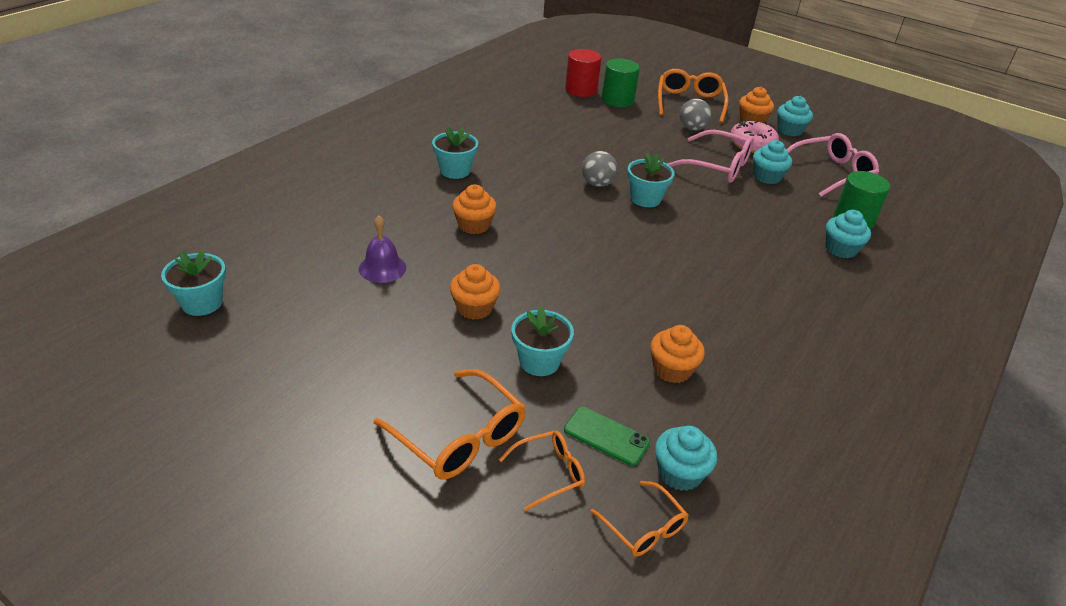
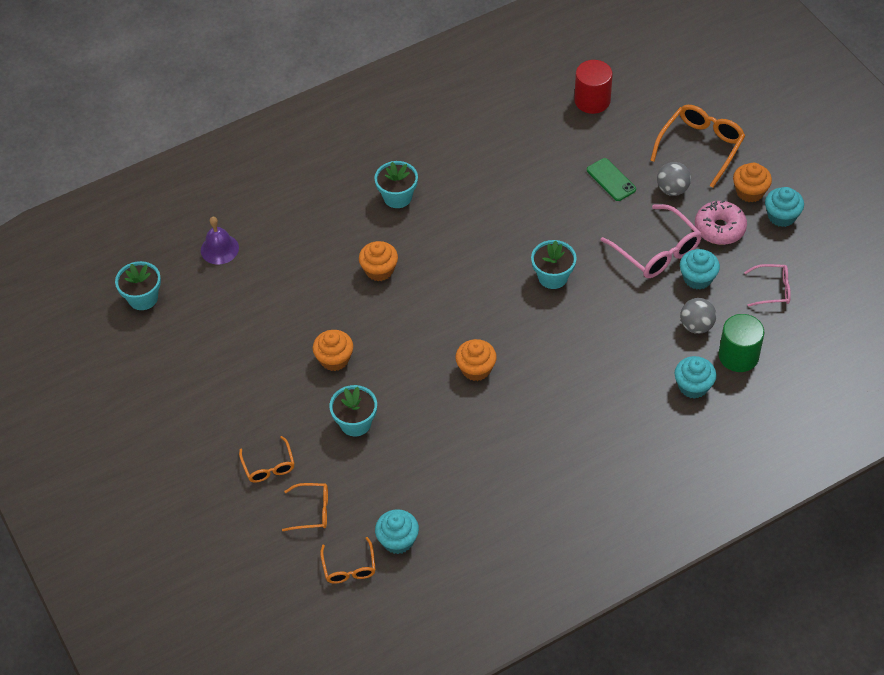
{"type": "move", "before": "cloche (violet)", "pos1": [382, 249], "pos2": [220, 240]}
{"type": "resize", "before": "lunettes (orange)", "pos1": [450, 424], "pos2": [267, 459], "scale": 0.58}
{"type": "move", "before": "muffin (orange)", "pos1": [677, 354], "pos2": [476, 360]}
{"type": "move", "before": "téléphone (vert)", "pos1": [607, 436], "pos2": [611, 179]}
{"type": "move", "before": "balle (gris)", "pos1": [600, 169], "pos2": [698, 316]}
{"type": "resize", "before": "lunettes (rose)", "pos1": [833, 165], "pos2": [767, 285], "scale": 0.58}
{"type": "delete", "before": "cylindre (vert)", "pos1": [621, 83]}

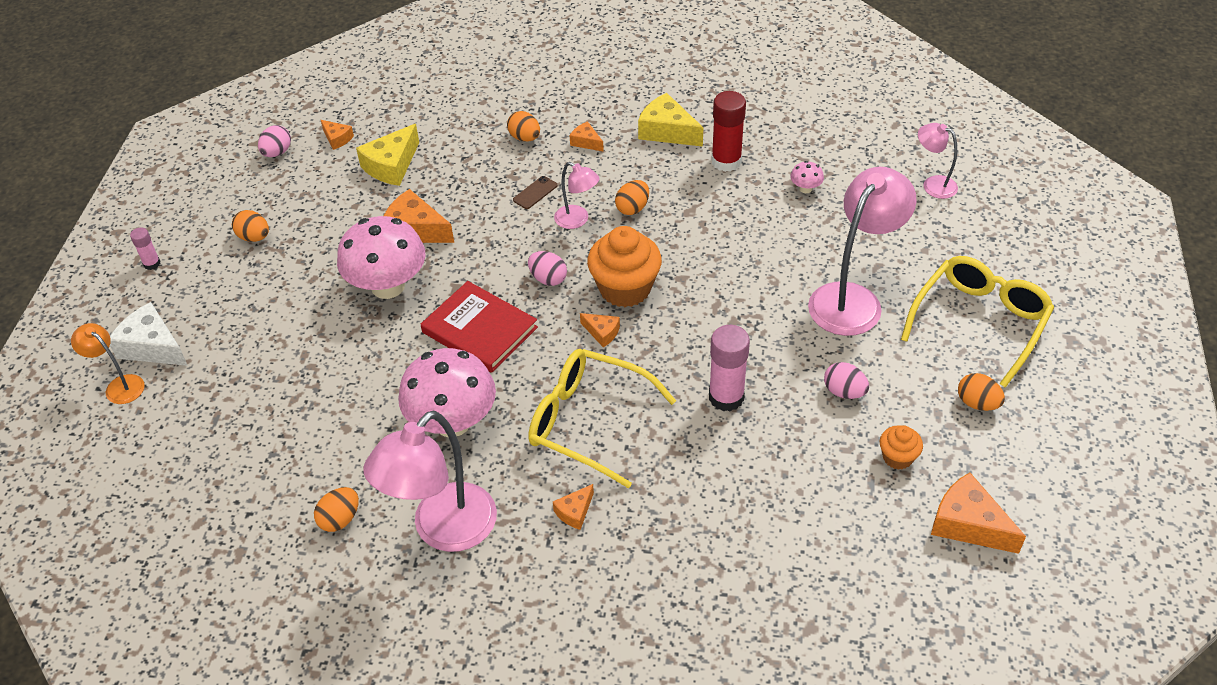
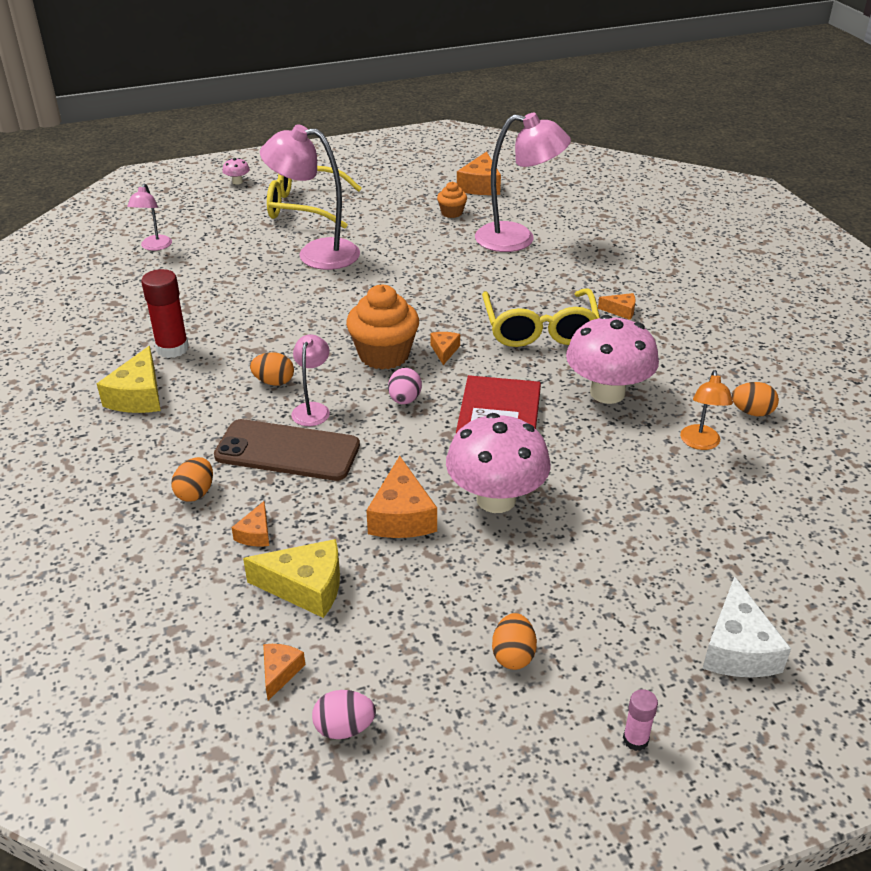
{"type": "resize", "before": "téléphone (marron)", "pos1": [535, 192], "pos2": [287, 450], "scale": 2.49}
{"type": "move", "before": "champignon (rose)", "pos1": [807, 177], "pos2": [236, 171]}
{"type": "move", "before": "fromage (orange)", "pos1": [587, 136], "pos2": [250, 524]}
{"type": "move", "before": "lampe (rose)", "pos1": [430, 481], "pos2": [523, 182]}
{"type": "move", "before": "lampe (orange)", "pos1": [108, 363], "pos2": [706, 410]}
{"type": "delete", "before": "bâton de colle (rose)", "pos1": [729, 368]}
{"type": "delete", "before": "œuf (rose)", "pos1": [846, 380]}
{"type": "delete", "before": "œuf (orange)", "pos1": [981, 392]}

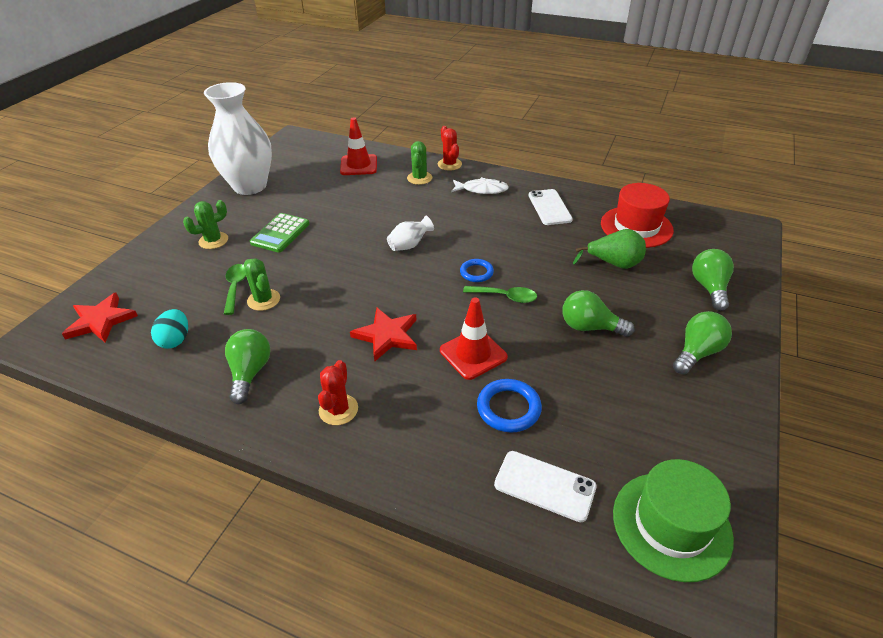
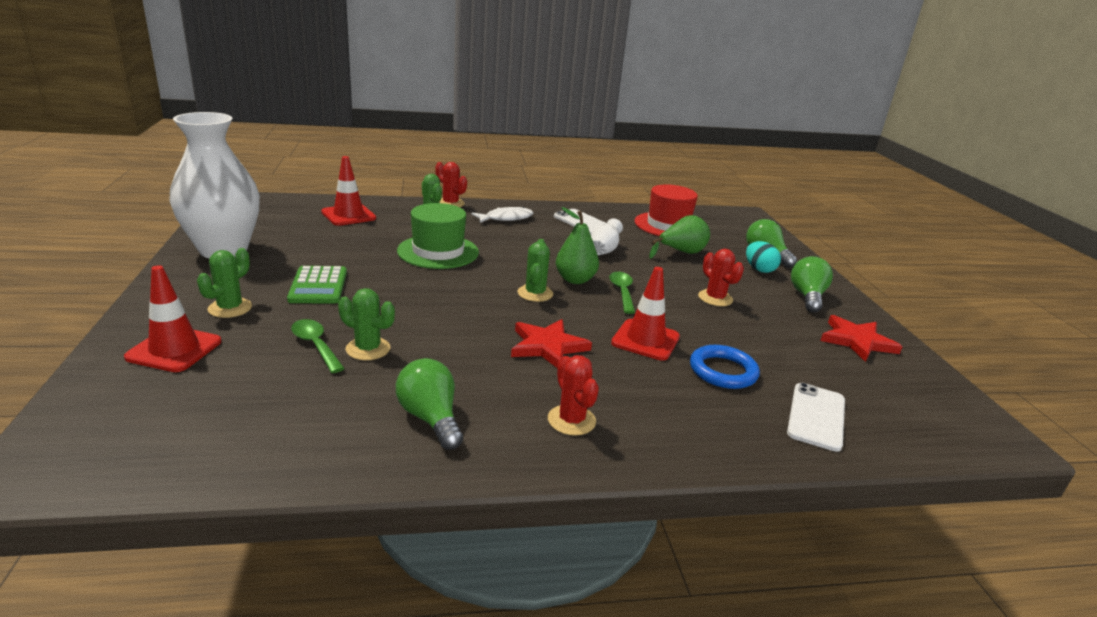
{"type": "insert", "after": "cône de chantier (rouge)", "pos2": [172, 318]}
{"type": "move", "before": "chapeau (vert)", "pos1": [673, 520], "pos2": [438, 236]}
{"type": "insert", "after": "cactus (vert)", "pos2": [535, 270]}
{"type": "replace", "before": "anneau (bleu)", "after": "poire (vert)", "pos1": [477, 270], "pos2": [577, 245]}
{"type": "move", "before": "vase (blanc)", "pos1": [410, 233], "pos2": [607, 236]}
{"type": "rotate", "before": "cuillère (vert)", "pos1": [500, 294], "pos2": [622, 293], "turn": -75}
{"type": "replace", "before": "ampoule (vert)", "after": "cactus (rouge)", "pos1": [598, 313], "pos2": [721, 277]}
{"type": "move", "before": "œuf (turquoise)", "pos1": [169, 329], "pos2": [763, 257]}
{"type": "rotate", "before": "téléphone (blanc)", "pos1": [545, 486], "pos2": [816, 417], "turn": -60}
{"type": "move", "before": "étoile (rouge)", "pos1": [100, 317], "pos2": [861, 338]}

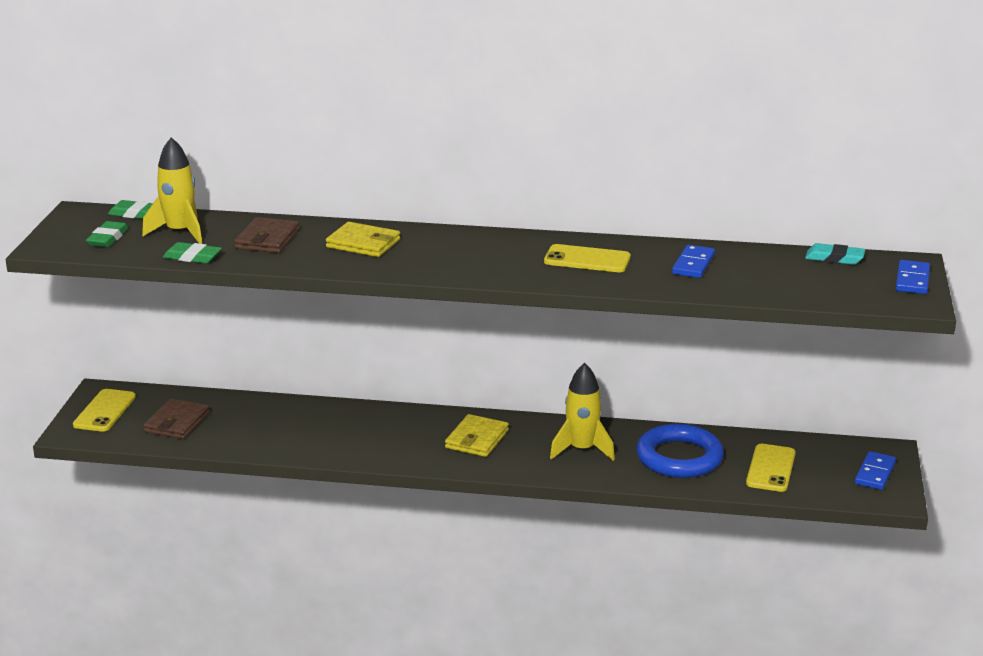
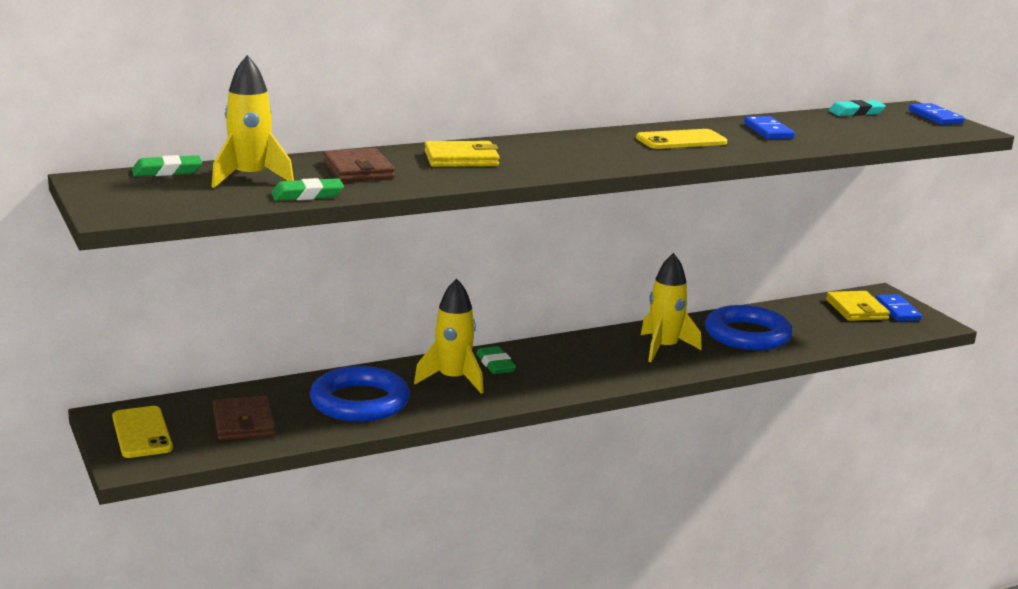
{"type": "insert", "after": "anneau (bleu)", "pos2": [360, 394]}
{"type": "insert", "after": "fusée (jaune)", "pos2": [449, 336]}
{"type": "move", "before": "gomme (vert)", "pos1": [107, 234], "pos2": [496, 360]}
{"type": "move", "before": "portefeuille (jaune)", "pos1": [477, 435], "pos2": [858, 306]}
{"type": "delete", "before": "téléphone (jaune)", "pos1": [771, 468]}

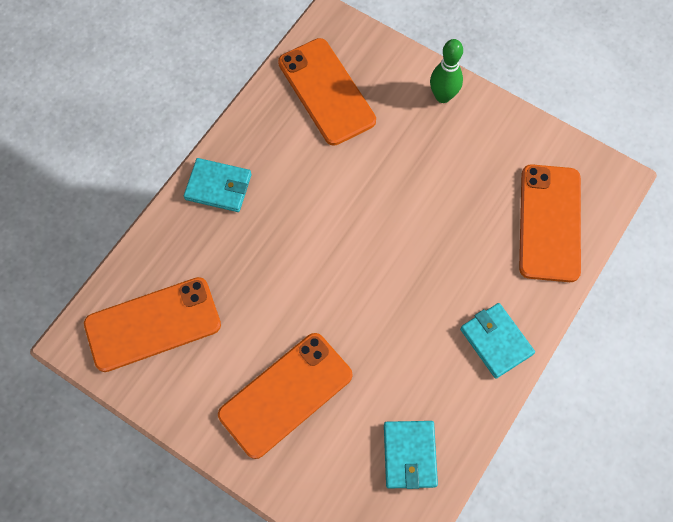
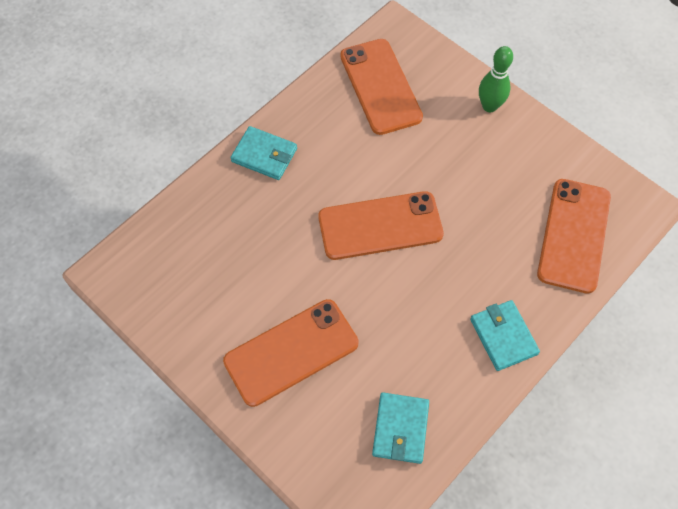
{"type": "move", "before": "téléphone (orange)", "pos1": [152, 324], "pos2": [381, 225]}

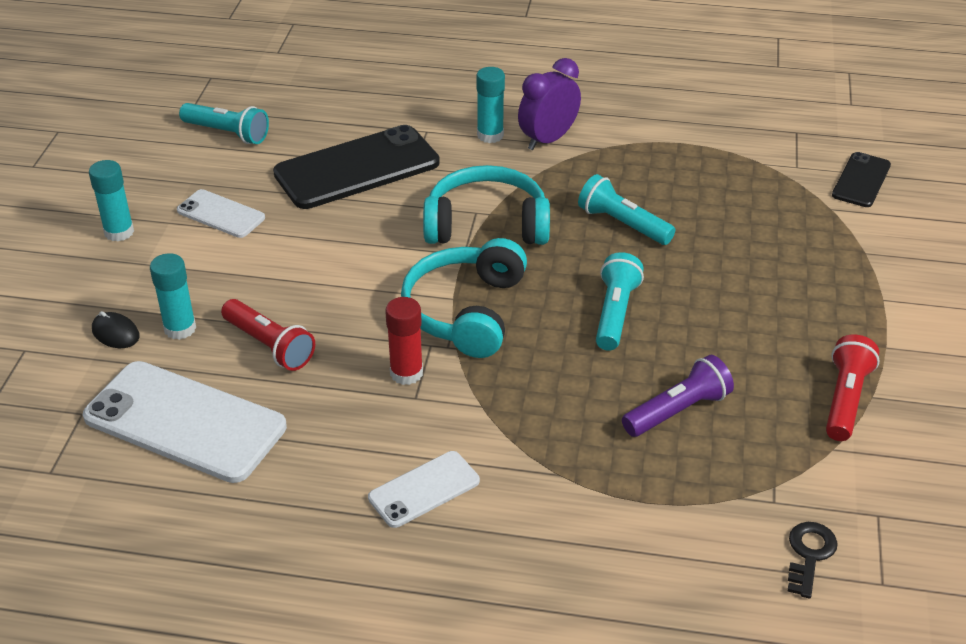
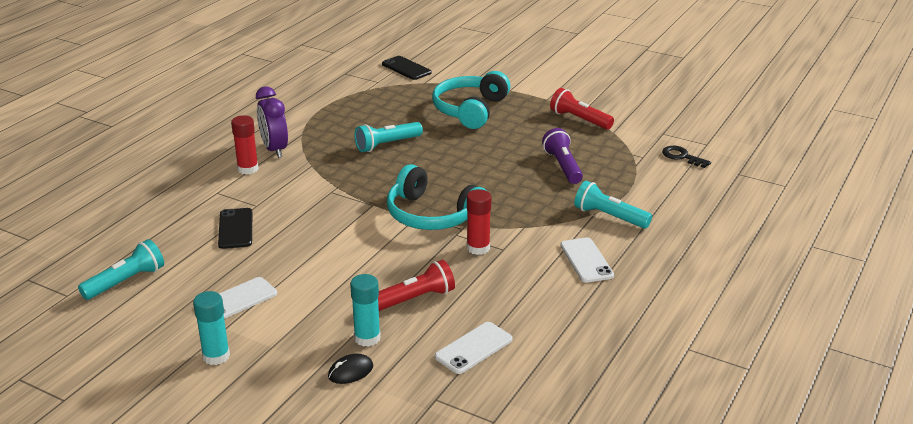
{"type": "resize", "before": "téléphone (noir)", "pos1": [356, 167], "pos2": [235, 228], "scale": 0.53}
{"type": "recolor", "before": "bâton de colle (turquoise)", "after": "bâton de colle (rouge)", "pos1": [490, 105], "pos2": [244, 145]}
{"type": "move", "before": "casque audio (turquoise)", "pos1": [486, 205], "pos2": [471, 100]}
{"type": "resize", "before": "téléphone (blanc)", "pos1": [185, 422], "pos2": [474, 348], "scale": 0.53}
{"type": "move", "before": "lampe de poche (turquoise)", "pos1": [620, 301], "pos2": [613, 205]}

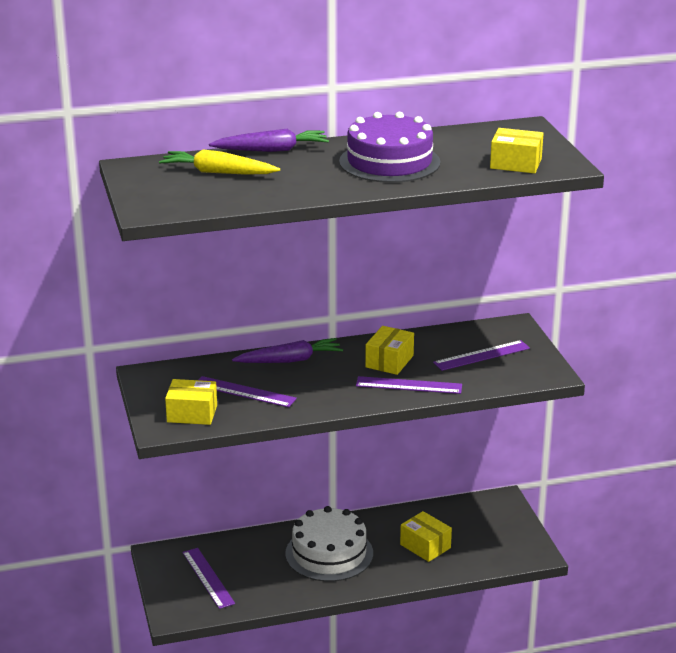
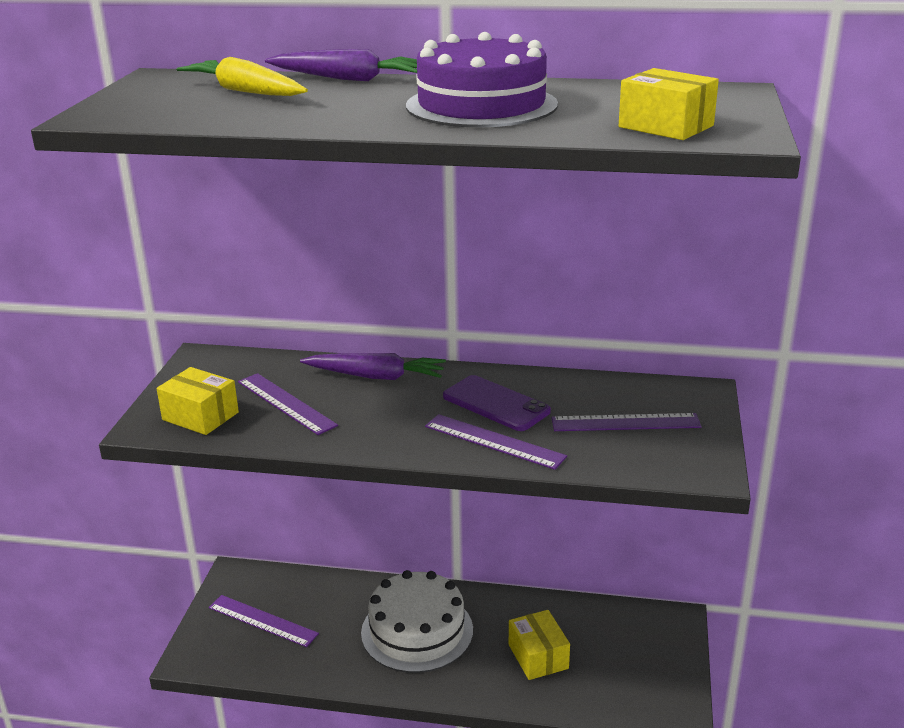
{"type": "rotate", "before": "règle (violet)", "pos1": [208, 578], "pos2": [264, 621], "turn": -60}
{"type": "replace", "before": "boîte (jaune)", "after": "téléphone (violet)", "pos1": [389, 350], "pos2": [497, 403]}

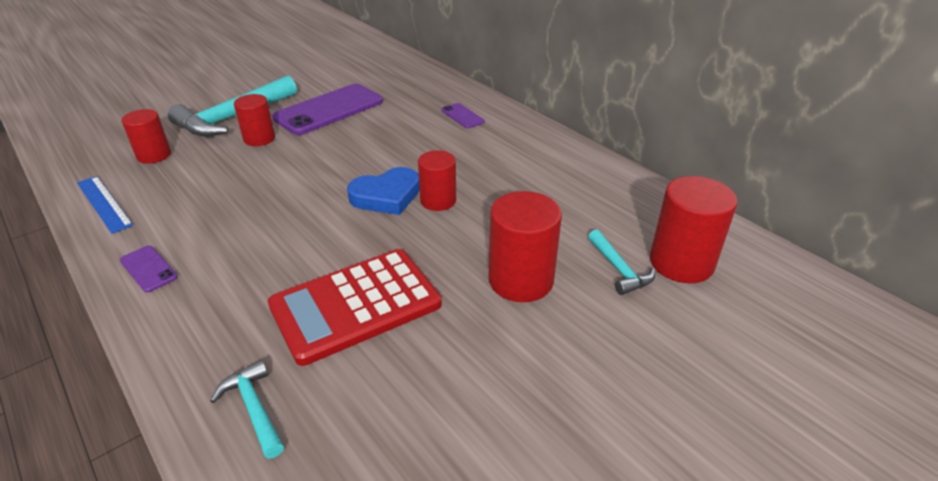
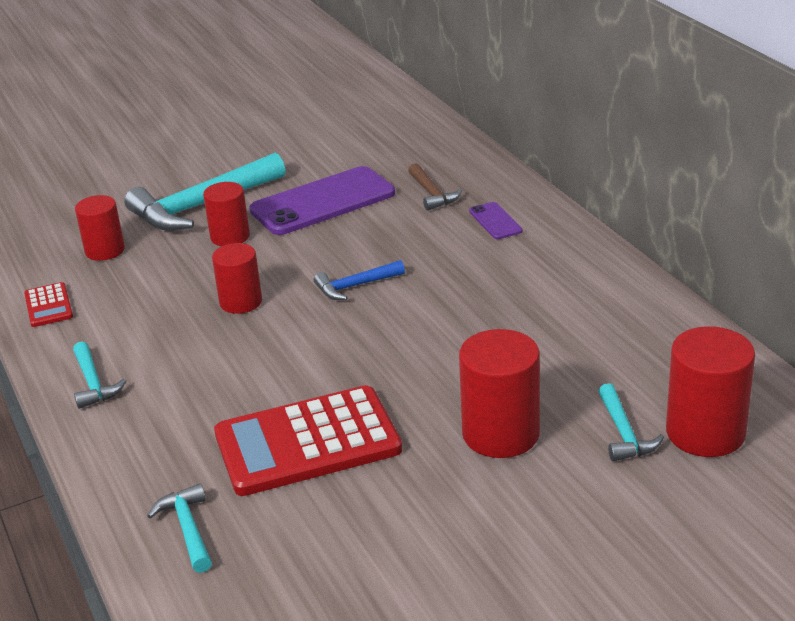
{"type": "replace", "before": "règle (bleu)", "after": "calculatrice (rouge)", "pos1": [105, 205], "pos2": [48, 304]}
{"type": "replace", "before": "téléphone (violet)", "after": "marteau (turquoise)", "pos1": [149, 269], "pos2": [99, 375]}
{"type": "move", "before": "cylindre (rouge)", "pos1": [437, 180], "pos2": [237, 278]}
{"type": "insert", "after": "marteau (bleu)", "pos2": [359, 280]}
{"type": "insert", "after": "marteau (marron)", "pos2": [435, 187]}
{"type": "delete", "before": "cœur (bleu)", "pos1": [383, 191]}

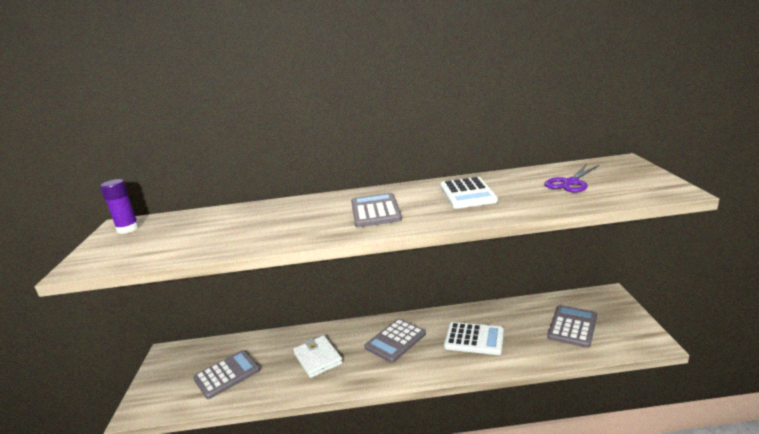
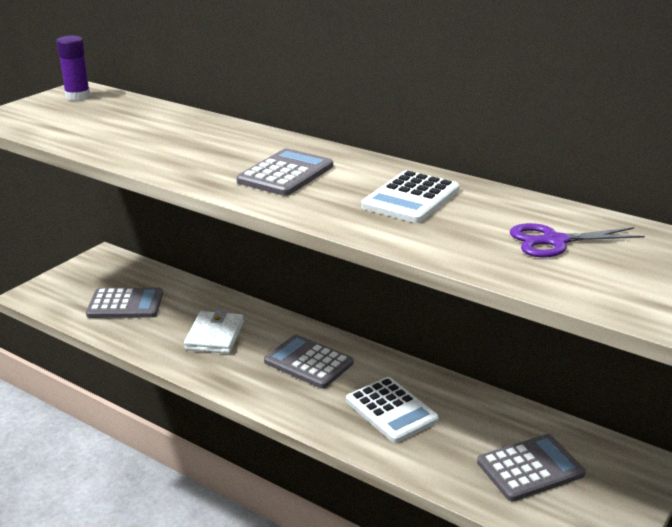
{"type": "rotate", "before": "calculatrice (gris)", "pos1": [395, 340], "pos2": [308, 361], "turn": 45}

